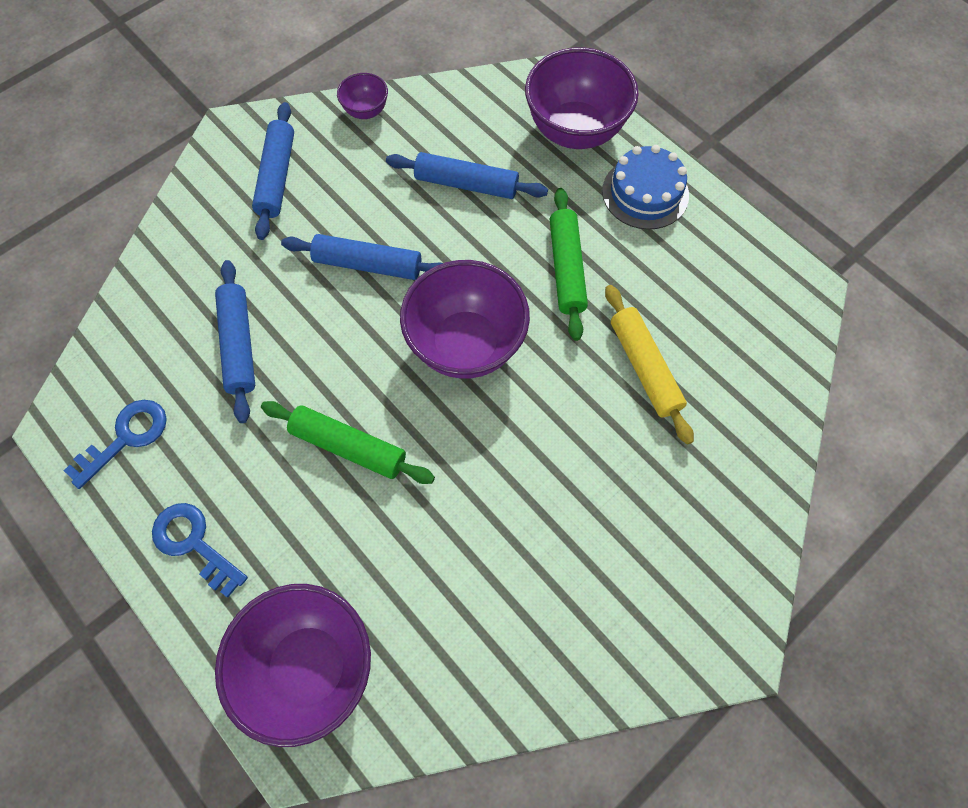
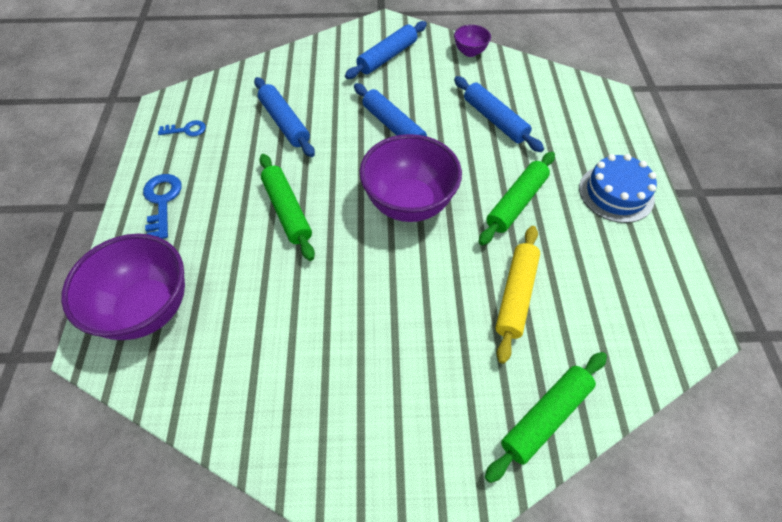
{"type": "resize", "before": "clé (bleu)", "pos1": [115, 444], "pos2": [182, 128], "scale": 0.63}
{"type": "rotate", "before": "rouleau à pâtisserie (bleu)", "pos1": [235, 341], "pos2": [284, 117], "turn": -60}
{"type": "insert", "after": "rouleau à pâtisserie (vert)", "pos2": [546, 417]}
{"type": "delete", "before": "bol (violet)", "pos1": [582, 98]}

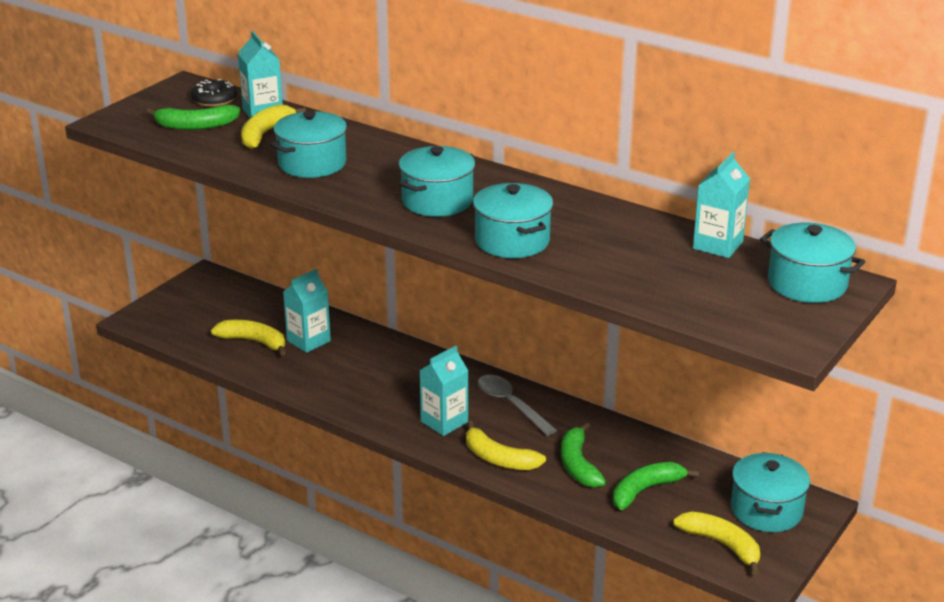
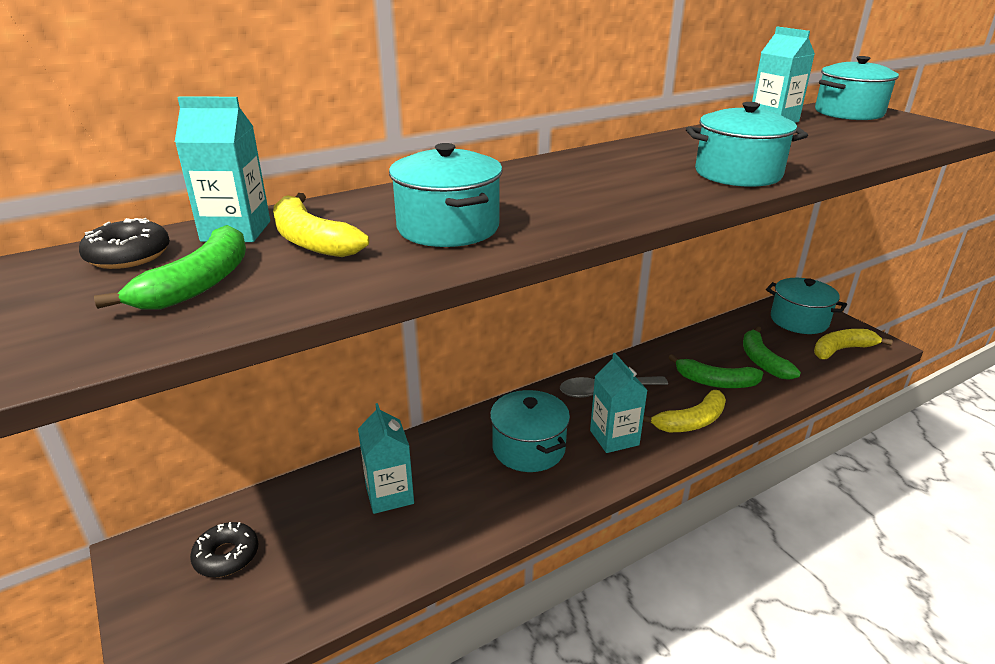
{"type": "insert", "after": "beignet (noir)", "pos2": [224, 549]}
{"type": "move", "before": "marmite (turquoise)", "pos1": [437, 181], "pos2": [530, 431]}
{"type": "delete", "before": "banane (jaune)", "pos1": [248, 338]}

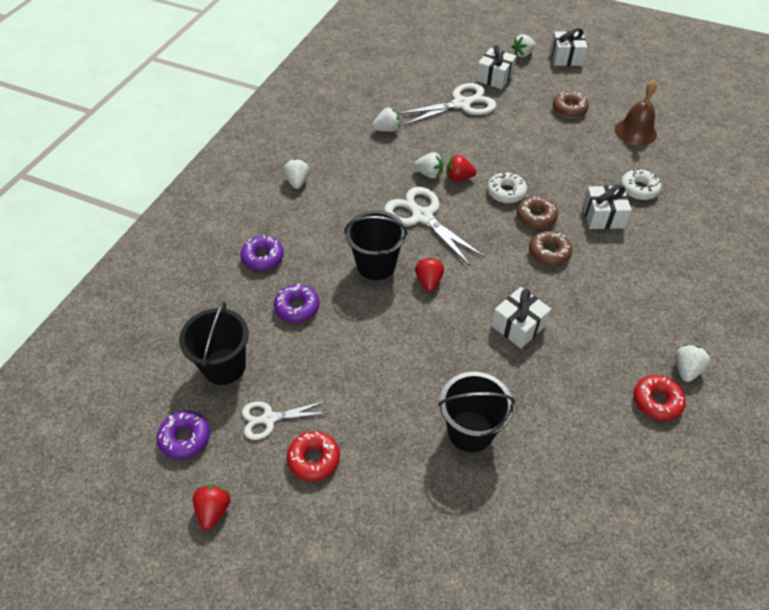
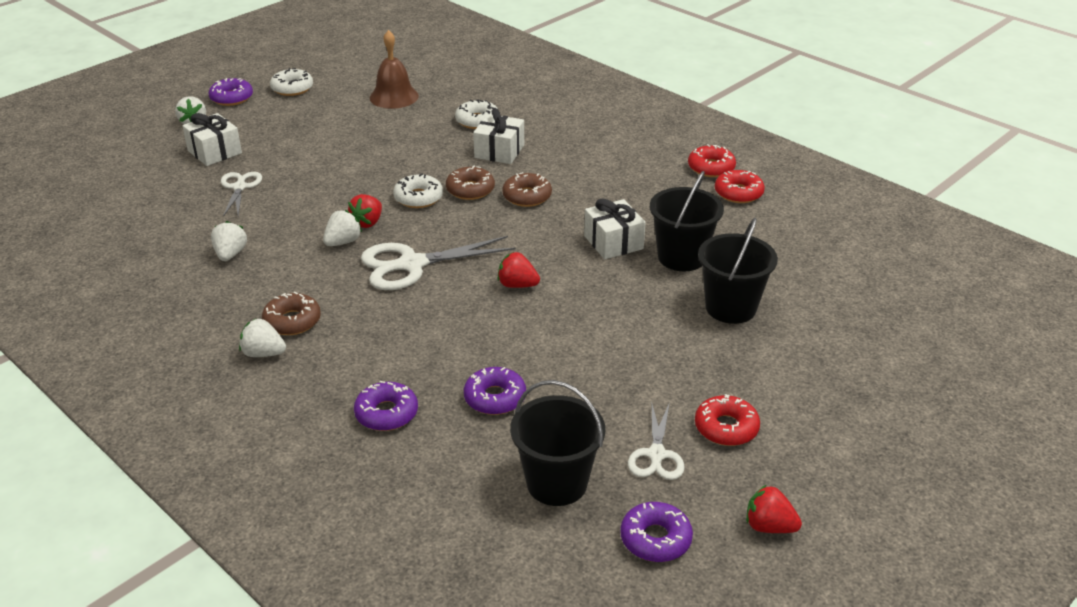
{"type": "replace", "before": "cadeau (blanc)", "after": "beignet (violet)", "pos1": [569, 47], "pos2": [231, 92]}
{"type": "resize", "before": "ciseaux (blanc)", "pos1": [446, 104], "pos2": [241, 194], "scale": 0.59}
{"type": "move", "before": "beignet (marron)", "pos1": [571, 104], "pos2": [291, 313]}
{"type": "insert", "after": "beignet (blanc)", "pos2": [291, 82]}
{"type": "move", "before": "seau (noir)", "pos1": [376, 245], "pos2": [687, 221]}
{"type": "replace", "before": "fraise (blanc)", "after": "beignet (rouge)", "pos1": [692, 363], "pos2": [712, 160]}

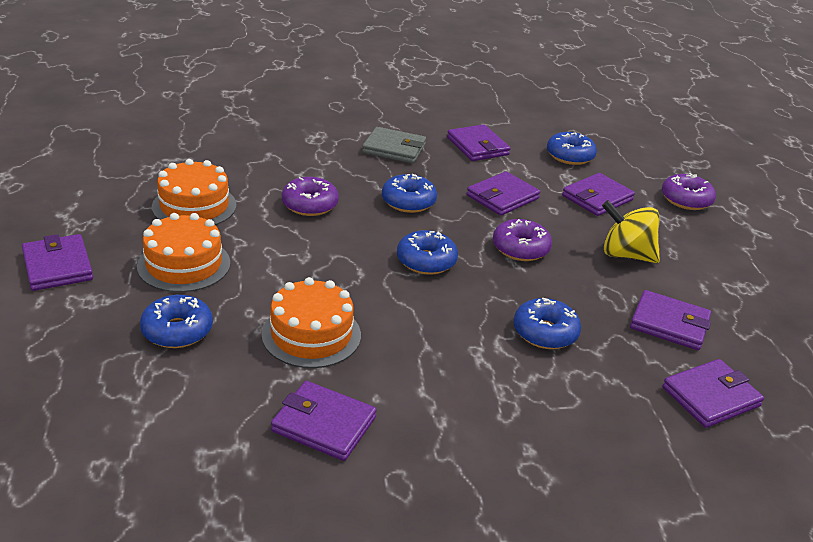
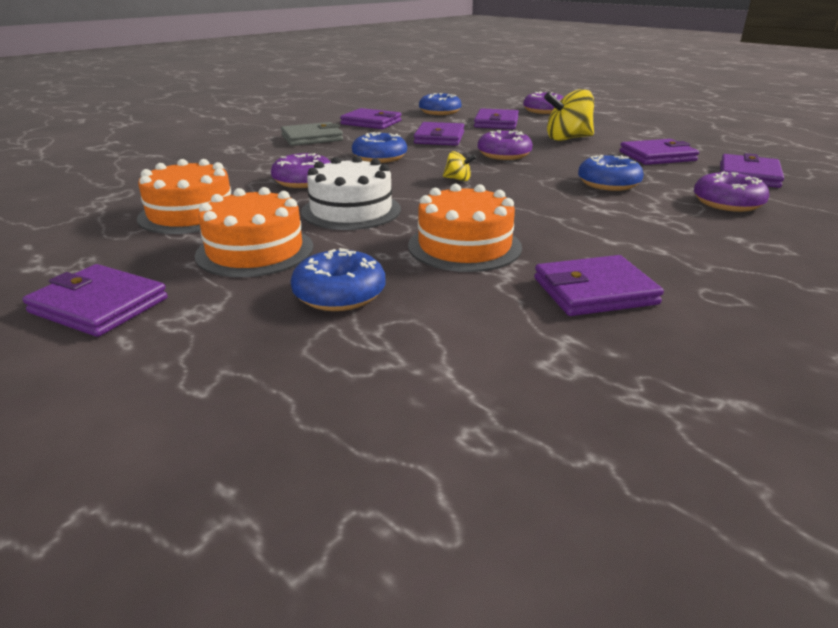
{"type": "insert", "after": "gâteau (blanc)", "pos2": [351, 193]}
{"type": "replace", "before": "beignet (bleu)", "after": "toupie (jaune)", "pos1": [427, 252], "pos2": [459, 166]}
{"type": "insert", "after": "beignet (violet)", "pos2": [732, 191]}

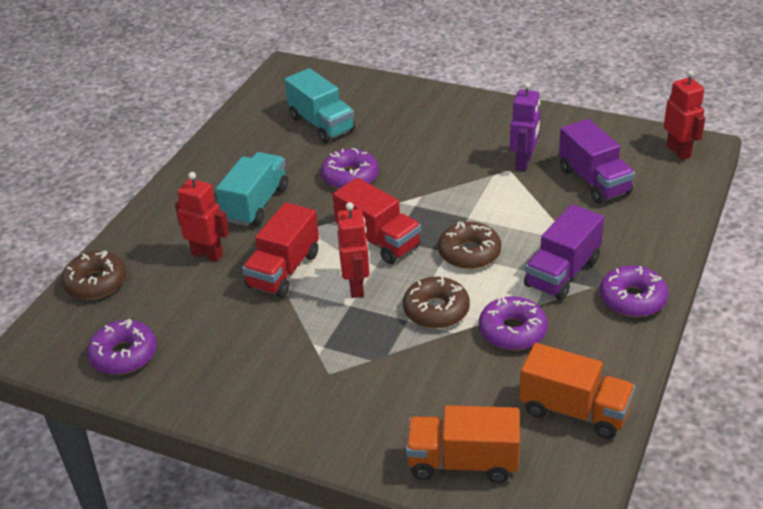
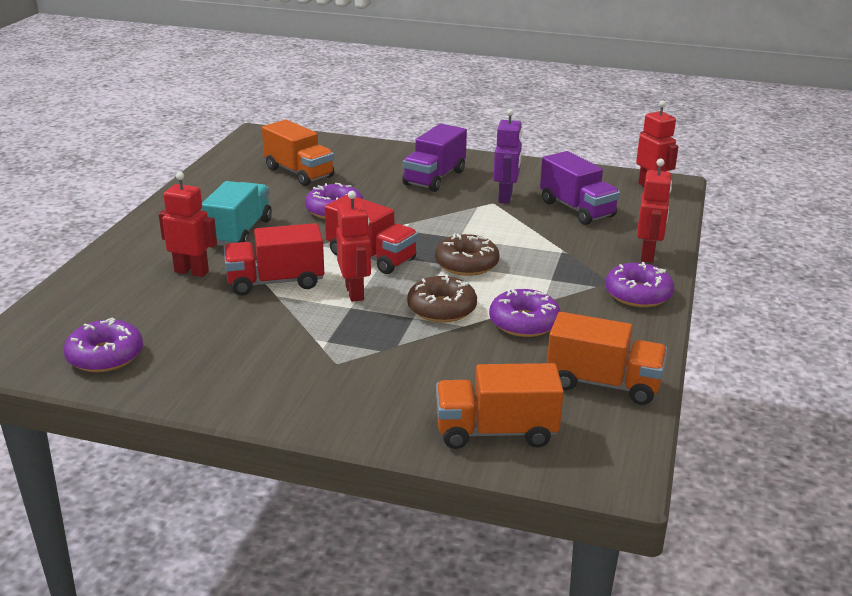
{"type": "rotate", "before": "camion (rouge)", "pos1": [280, 250], "pos2": [274, 259], "turn": 60}
{"type": "recolor", "before": "camion (turquoise)", "after": "camion (orange)", "pos1": [320, 105], "pos2": [298, 153]}
{"type": "move", "before": "camion (violet)", "pos1": [564, 252], "pos2": [434, 158]}
{"type": "insert", "after": "robot (rouge)", "pos2": [654, 211]}
{"type": "delete", "before": "beignet (marron)", "pos1": [94, 275]}

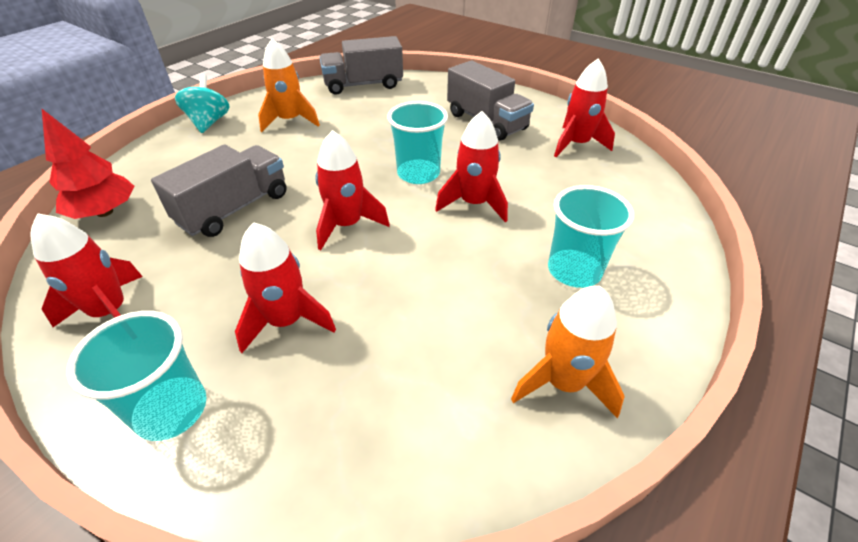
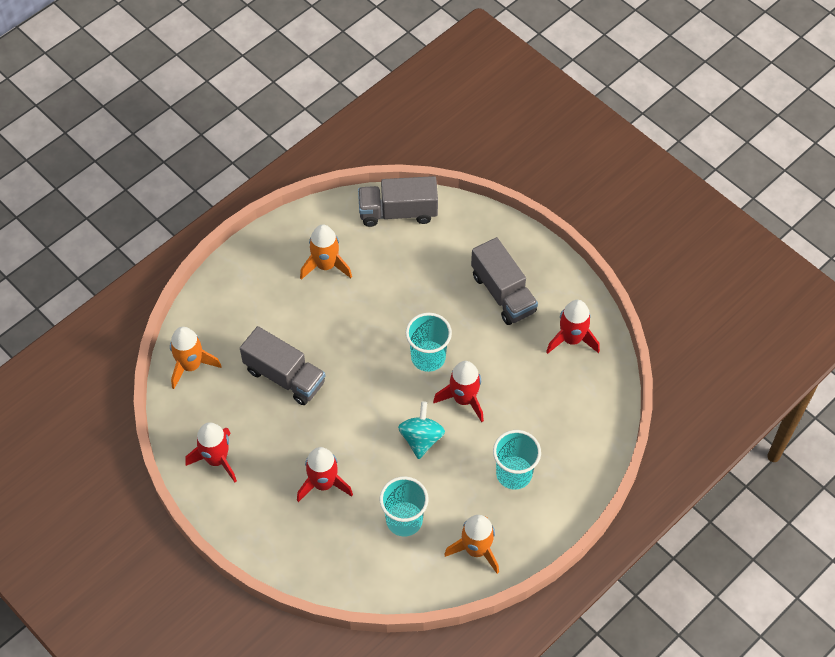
{"type": "replace", "before": "arbre (rouge)", "after": "fusée (orange)", "pos1": [88, 164], "pos2": [196, 358]}
{"type": "rotate", "before": "camion (gris)", "pos1": [219, 190], "pos2": [282, 365], "turn": 75}
{"type": "move", "before": "gobelet (turquoise)", "pos1": [136, 376], "pos2": [404, 506]}
{"type": "move", "before": "toupie (turquoise)", "pos1": [202, 103], "pos2": [421, 430]}
{"type": "delete", "before": "fusée (rouge)", "pos1": [352, 190]}

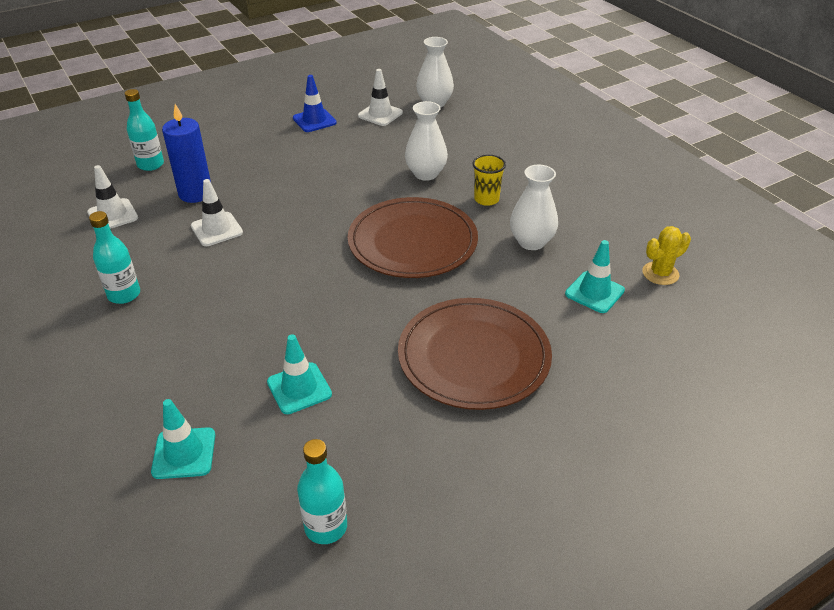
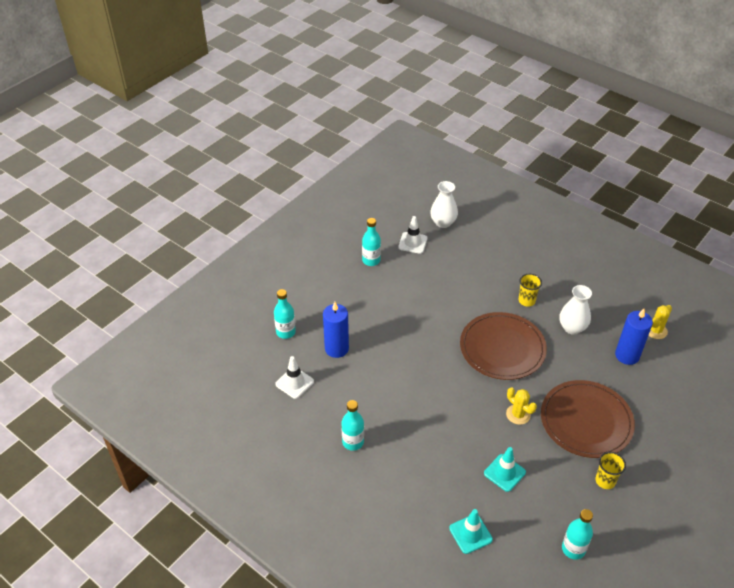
{"type": "replace", "before": "cône de chantier (bleu)", "after": "bouteille (turquoise)", "pos1": [315, 103], "pos2": [371, 242]}
{"type": "insert", "after": "cactus (jaune)", "pos2": [521, 406]}
{"type": "insert", "after": "gobelet (jaune)", "pos2": [610, 470]}
{"type": "replace", "before": "cône de chantier (turquoise)", "after": "bougie (bleu)", "pos1": [595, 276], "pos2": [634, 337]}
{"type": "delete", "before": "cône de chantier (blanc)", "pos1": [217, 212]}
{"type": "delete", "before": "vase (blanc)", "pos1": [426, 141]}

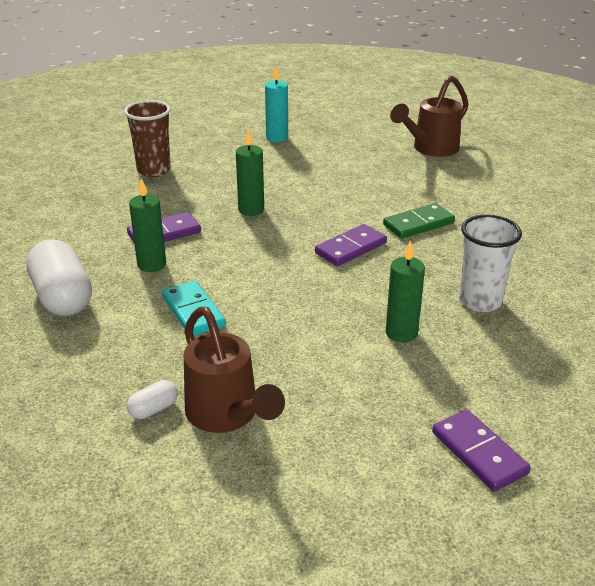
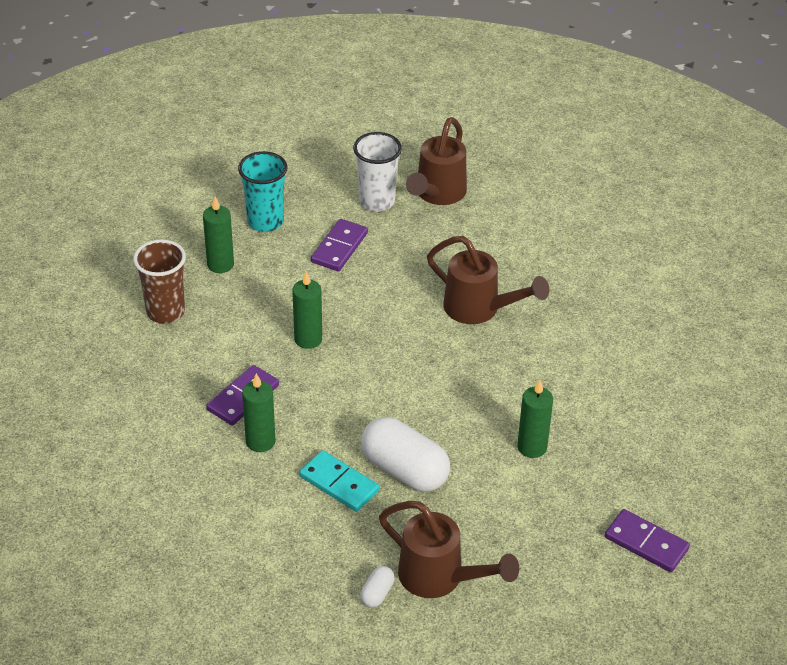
{"type": "insert", "after": "bougie (vert)", "pos2": [218, 235]}
{"type": "replace", "before": "bougie (turquoise)", "after": "gobelet (turquoise)", "pos1": [276, 104], "pos2": [262, 191]}
{"type": "move", "before": "domino (violet)", "pos1": [351, 245], "pos2": [339, 245]}
{"type": "move", "before": "gobelet (blanc)", "pos1": [490, 263], "pos2": [377, 172]}
{"type": "move", "before": "gélule (blanc)", "pos1": [59, 277], "pos2": [405, 454]}
{"type": "replace", "before": "domino (vert)", "after": "arrosoir (marron)", "pos1": [419, 221], "pos2": [488, 280]}

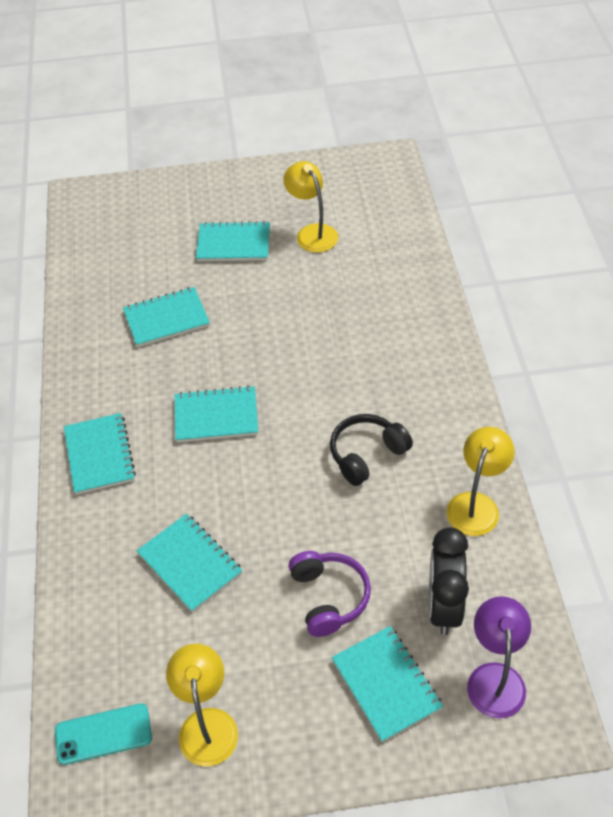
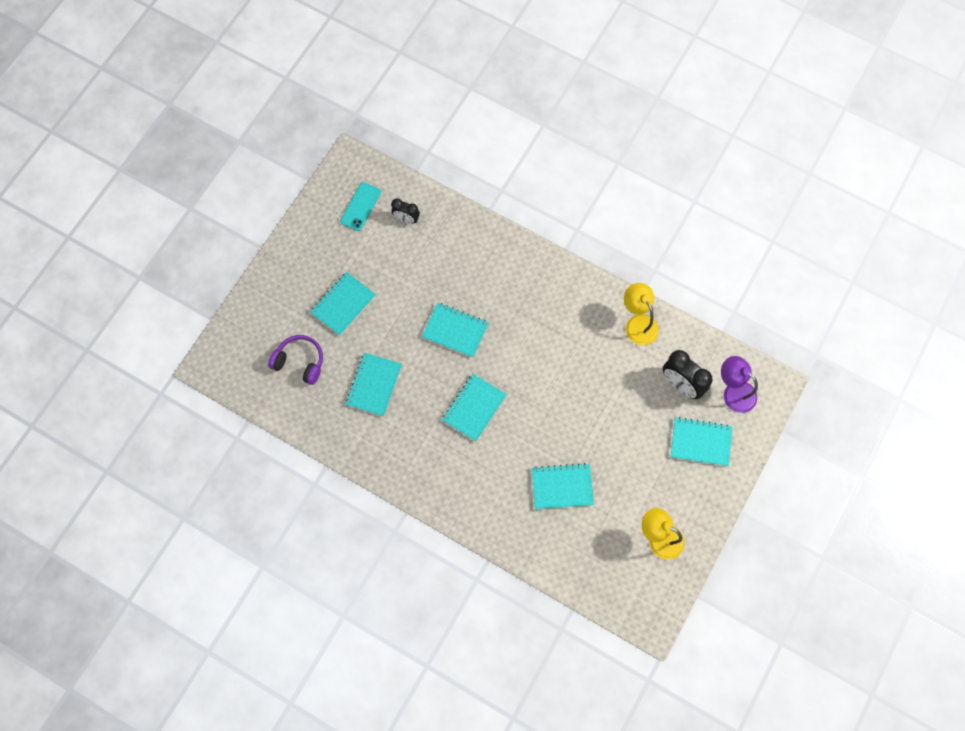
{"type": "move", "before": "casque audio (violet)", "pos1": [329, 594], "pos2": [295, 360]}
{"type": "move", "before": "téléphone (turquoise)", "pos1": [103, 734], "pos2": [360, 206]}
{"type": "insert", "after": "réveil (noir)", "pos2": [405, 211]}
{"type": "move", "before": "carnet (turquoise)", "pos1": [100, 454], "pos2": [455, 330]}
{"type": "delete", "before": "lampe (jaune)", "pos1": [310, 207]}
{"type": "delete", "before": "casque audio (noir)", "pos1": [371, 450]}

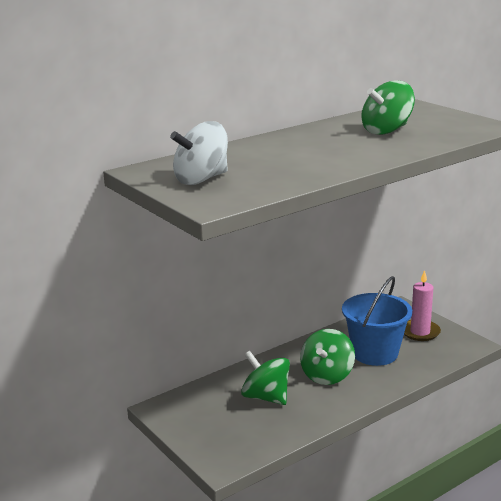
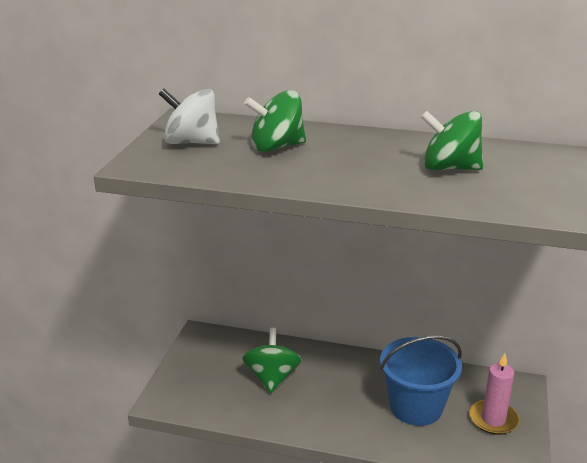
{"type": "move", "before": "toupie (vert)", "pos1": [327, 357], "pos2": [275, 121]}

